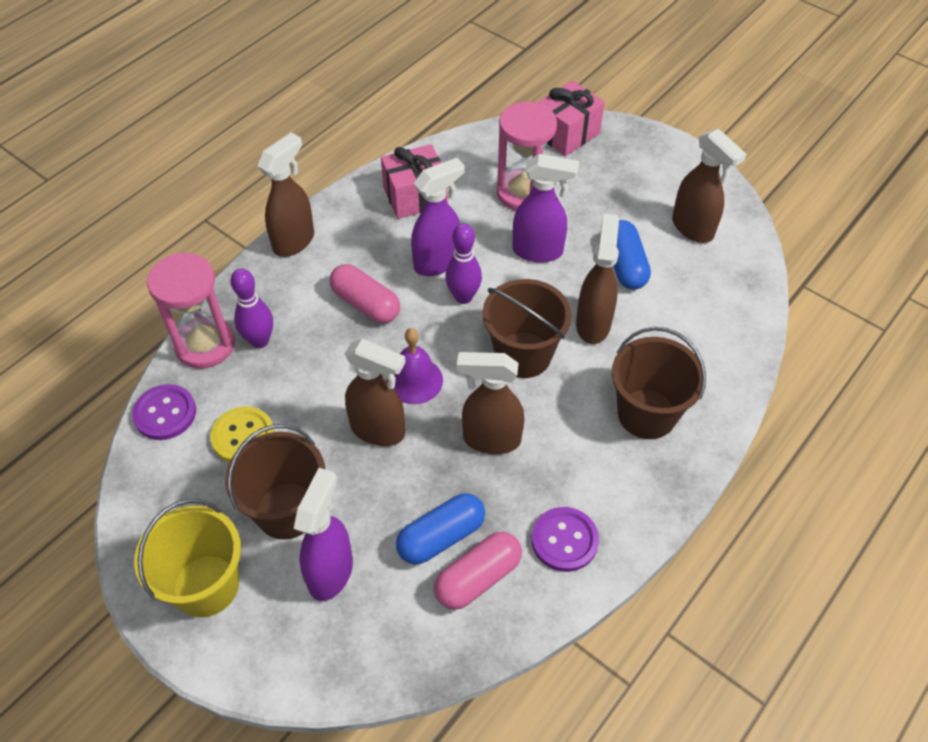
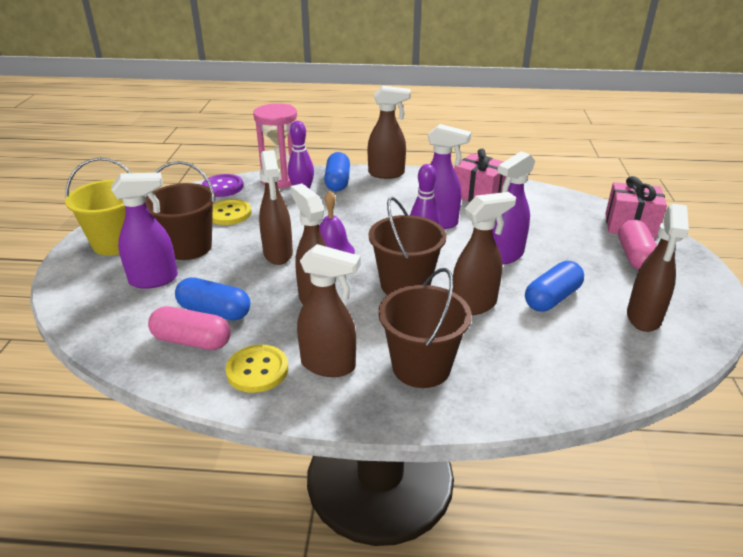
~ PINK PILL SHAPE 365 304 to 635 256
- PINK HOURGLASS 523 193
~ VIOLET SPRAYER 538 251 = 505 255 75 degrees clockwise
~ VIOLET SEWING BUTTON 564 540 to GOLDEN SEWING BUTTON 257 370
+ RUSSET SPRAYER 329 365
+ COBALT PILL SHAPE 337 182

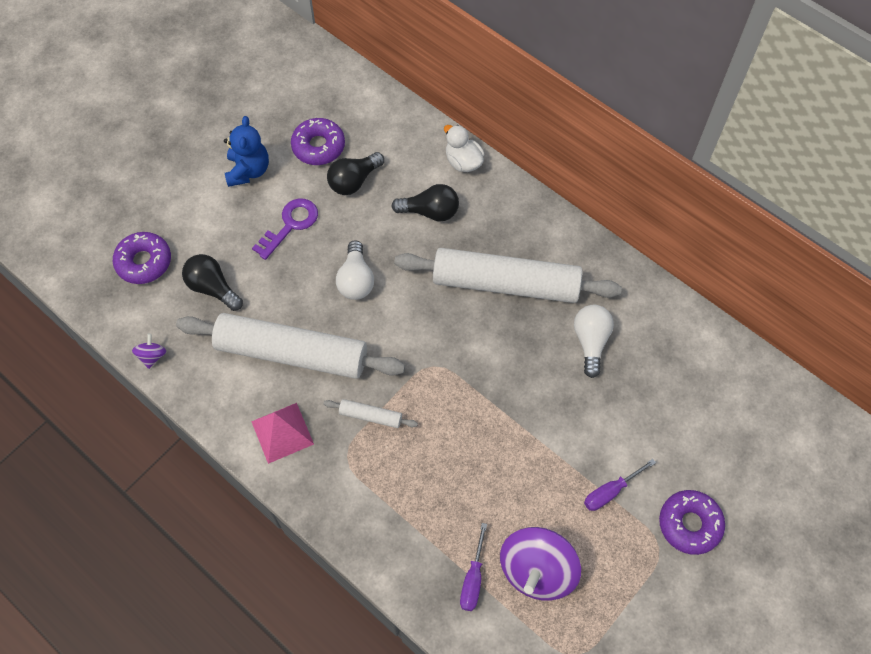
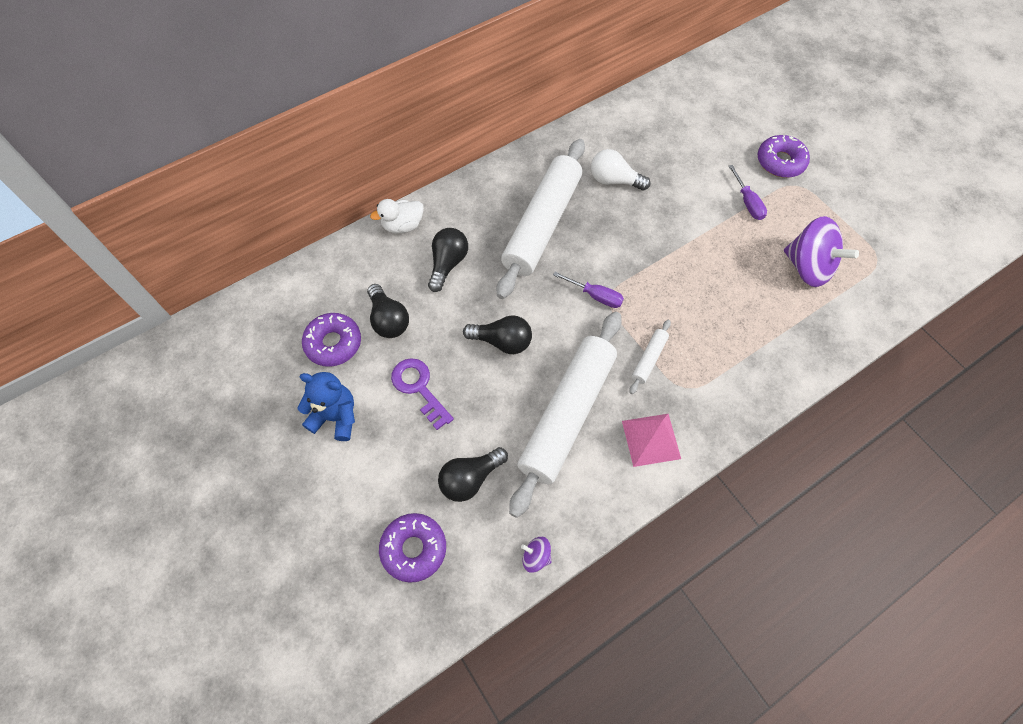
~ SNOW-WHITE LIGHT BULB 356 280 to BLACK LIGHT BULB 502 341
~ VIOLET FLAT SCREWDRIVER 473 578 to 595 295

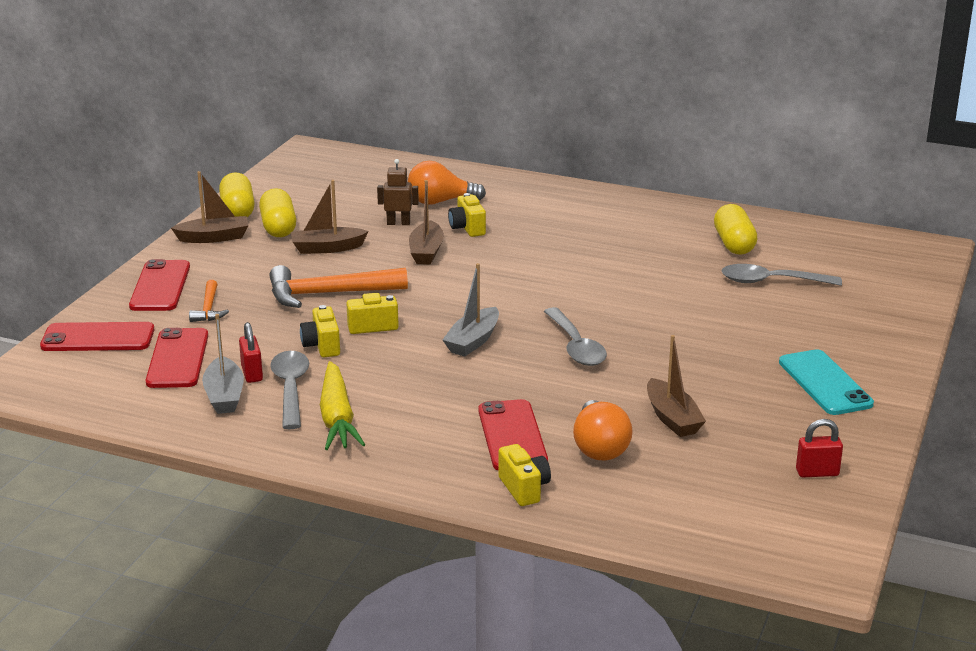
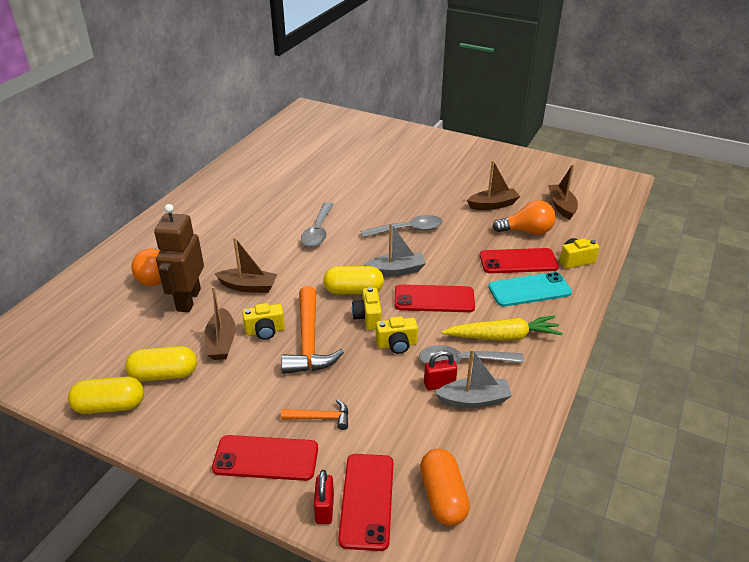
~ CRIMSON SMARTPHONE 177 359 to 434 299
~ RUSSET SAILBOAT 214 238 to 561 206
~ RUSSET TOY ROBOT 398 223 = 188 300 x1.90
~ GRAY SAILBOAT 473 341 = 396 270 45 degrees counterclockwise
~ GOLDEN CAMERA 467 228 to 265 331
~ GOLDEN PILL SHAPE 734 244 to 353 291
~ GRAY TEASPOON 771 281 to 318 231
~ TURQUOISE SMARTPHONE 825 383 to 529 290
~ CRIMSON SMALL LOCK 817 472 to 324 509
+ ORANGE PILL SHAPE 443 497

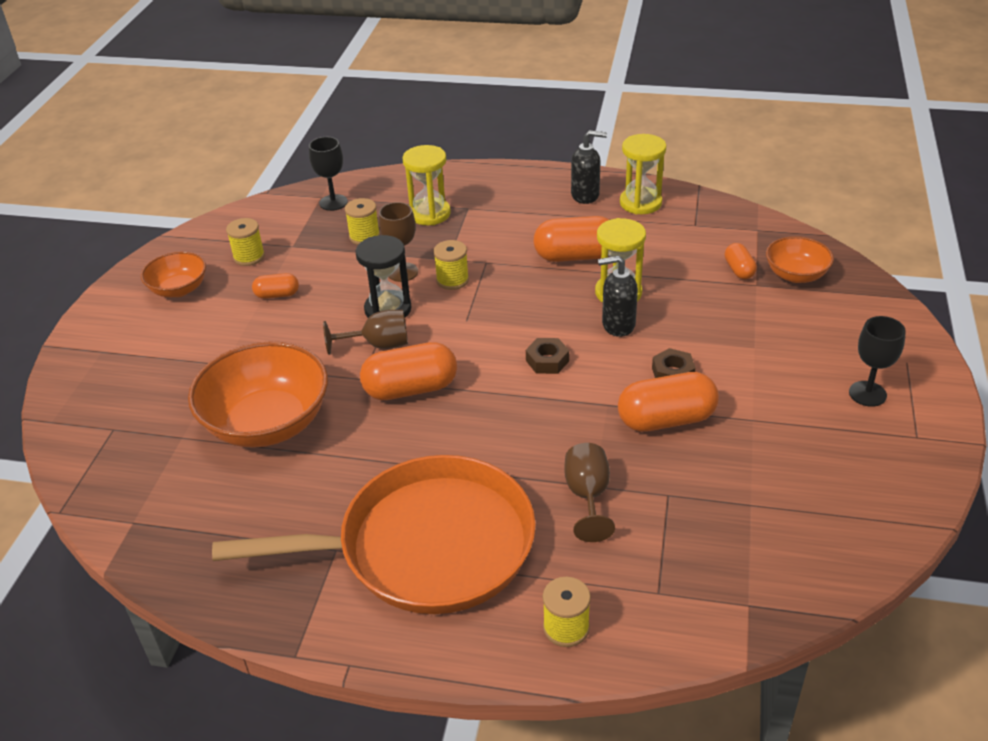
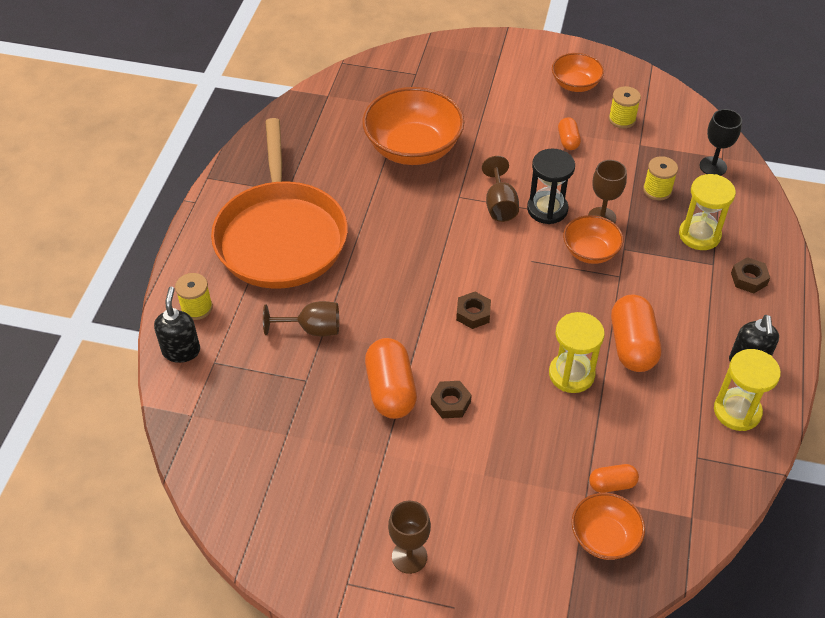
- ORANGE PILL SHAPE 410 389
~ GOLDEN REEL OF THREAD 452 280 to ORANGE BOWL 590 251
~ BLACK SOAP DISPENSER 618 325 to 181 351
~ BLACK WINE GLASS 867 394 to RUSSET WINE GLASS 409 557
+ RUSSET HEX NUT 748 279

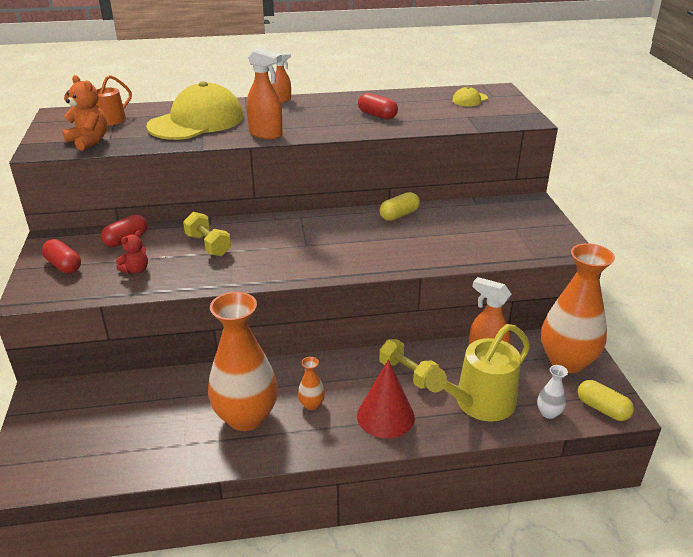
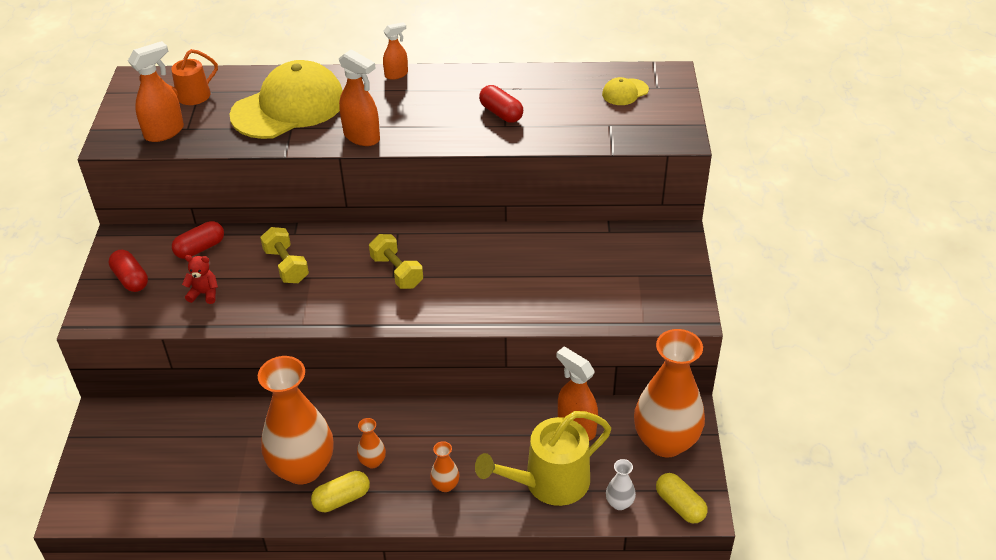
~ ORANGE TEDDY 89 141 to ORANGE SPRAYER 164 132
~ CRIMSON TEDDY 136 270 = 204 294 135 degrees counterclockwise
~ CRIMSON SOLID CONE 385 416 to ORANGE TALL VASE 445 485
~ GOLDEN HAND WEIGHT 407 374 to 397 272
~ GOLDEN PILL SHAPE 399 215 to 342 499

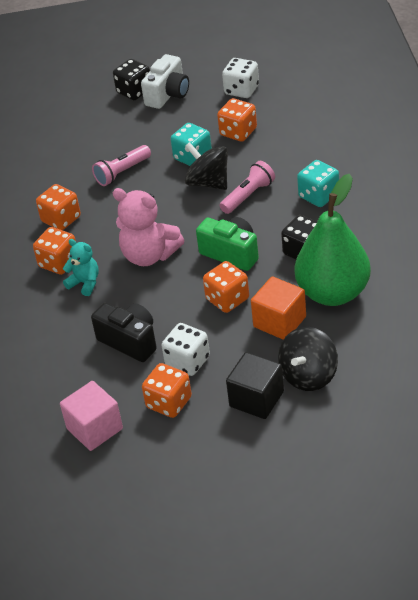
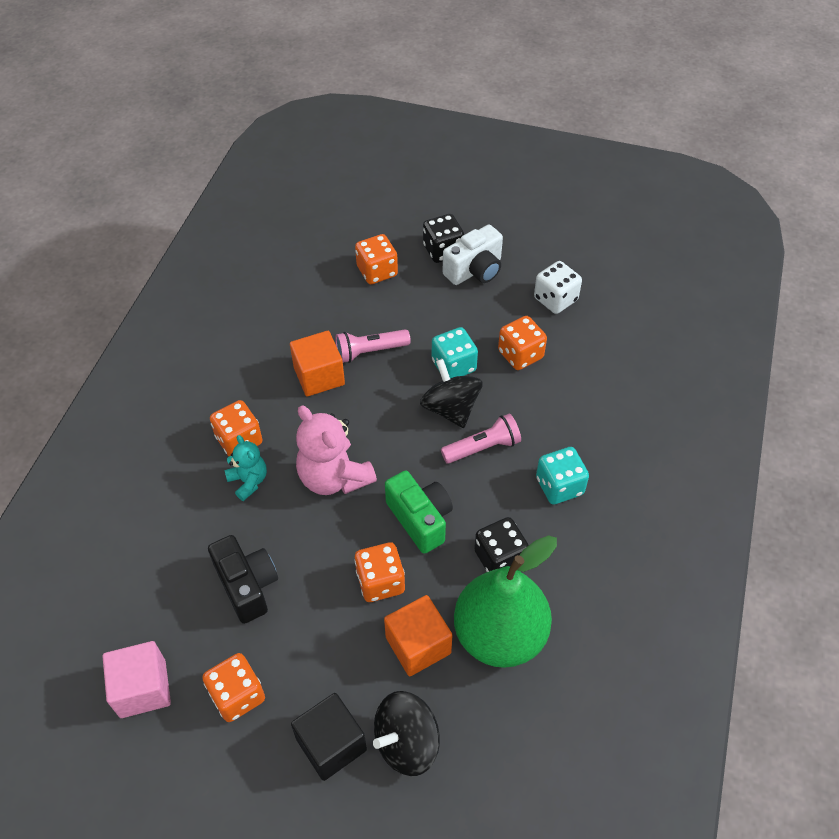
~ ORANGE DICE 61 219 to 377 271
- SNOW-WHITE DICE 187 361
+ ORANGE SOLID CUBE 319 376

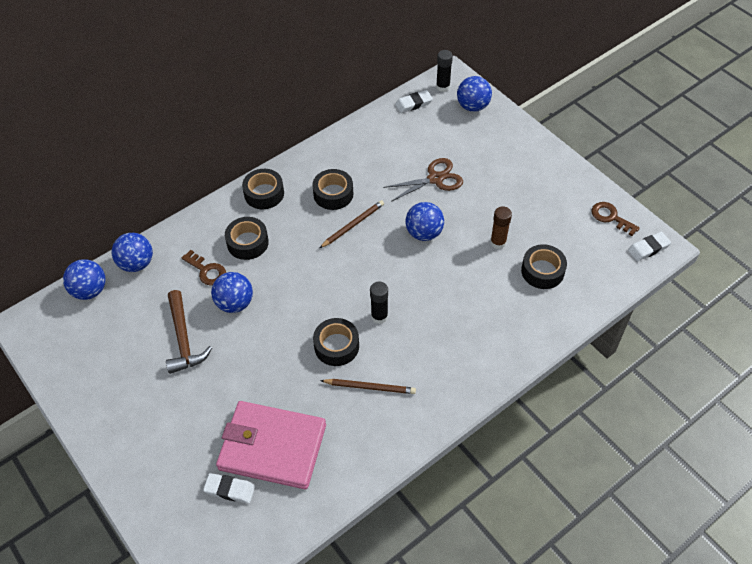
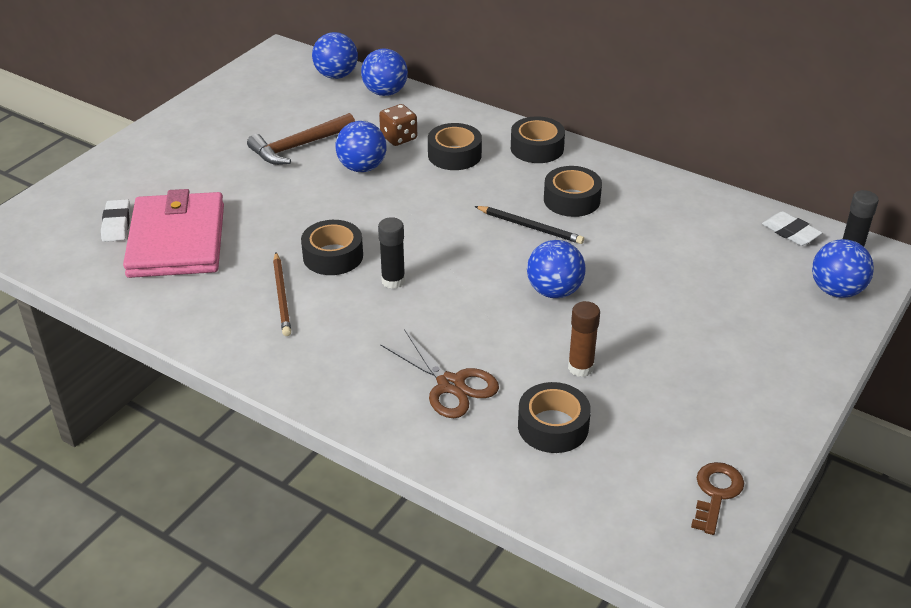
~ RUSSET DOOR KEY 207 270 to RUSSET DICE 398 138
~ RUSSET PENCIL 353 225 to BLACK PENCIL 530 227
~ RUSSET SHEARS 435 179 to 450 385
- SNOW-WHITE GUM ERASER 648 248

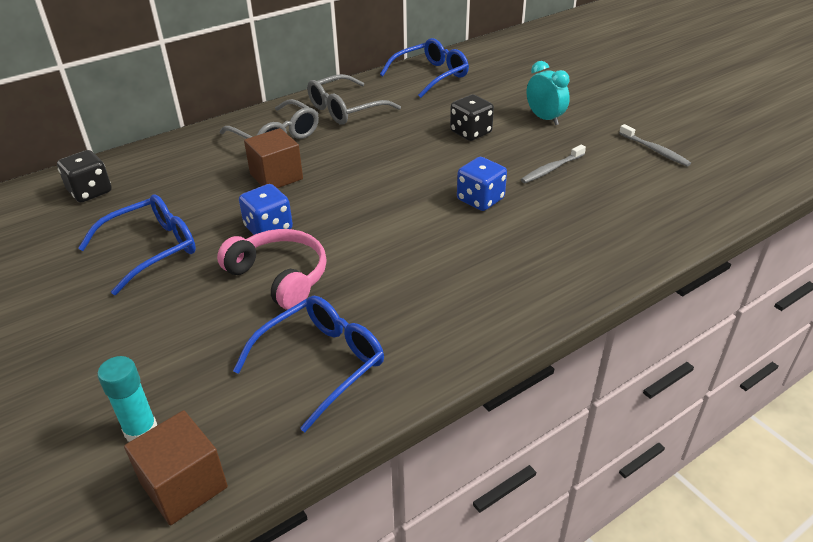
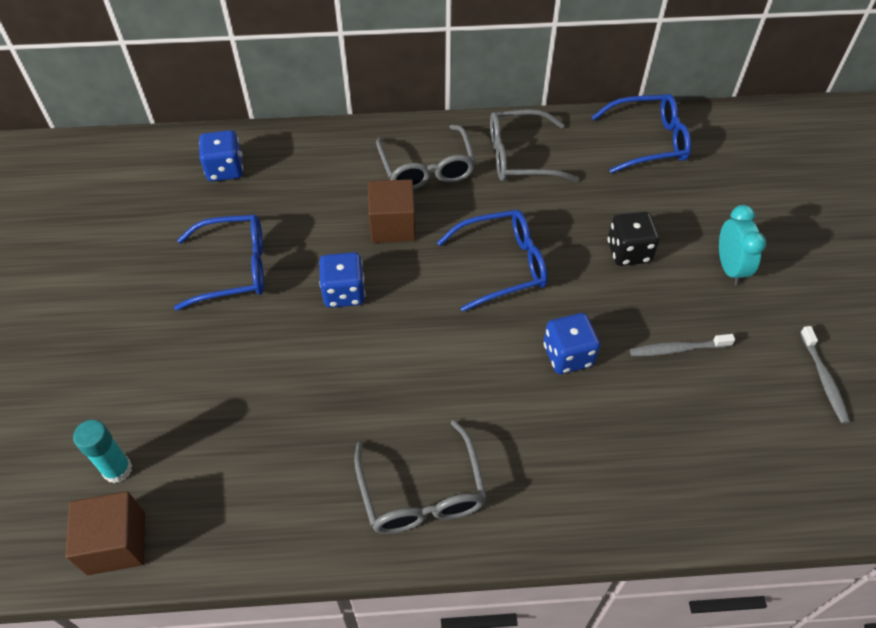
~ BLACK DICE 90 192 to COBALT DICE 225 169
- PINK HEADPHONES 280 276
~ COBALT EYEGLASSES 321 363 to 502 265
+ GRAY EYEGLASSES 422 492

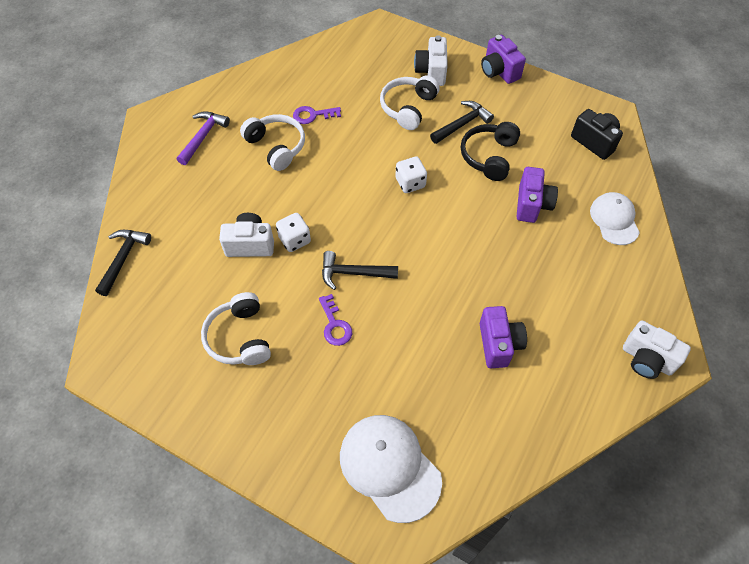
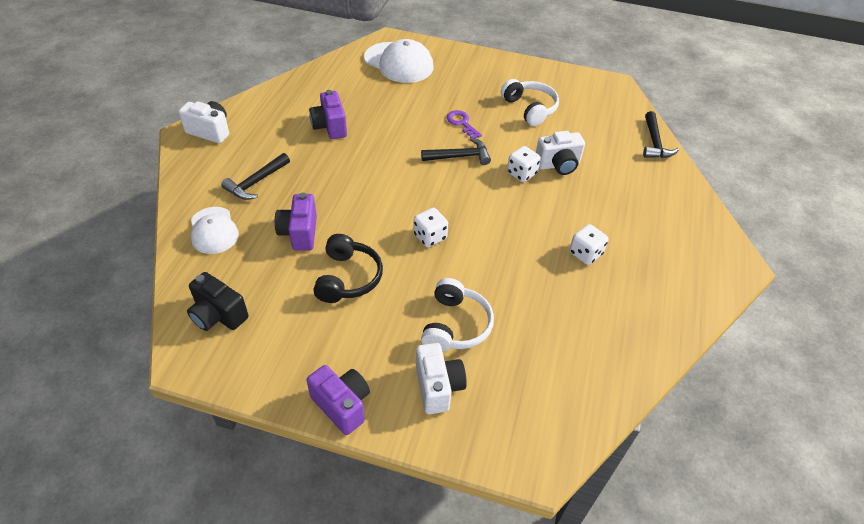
- VIOLET HAMMER 203 136
~ SNOW-WHITE HEADPHONES 276 146 to SNOW-WHITE DICE 585 253
- VIOLET DOOR KEY 313 115
~ BLACK HAMMER 462 124 to 256 182

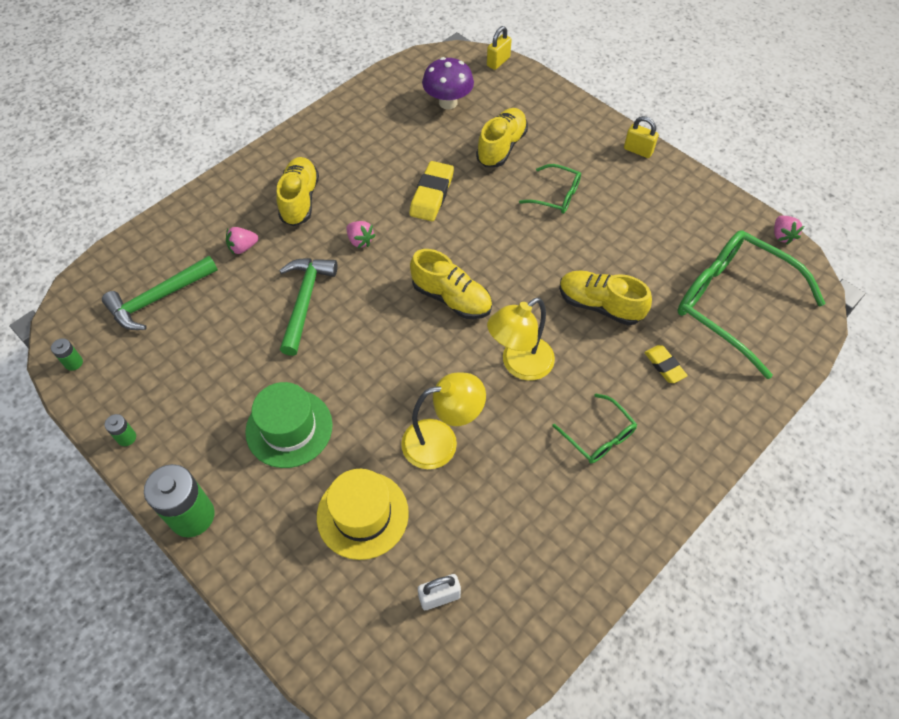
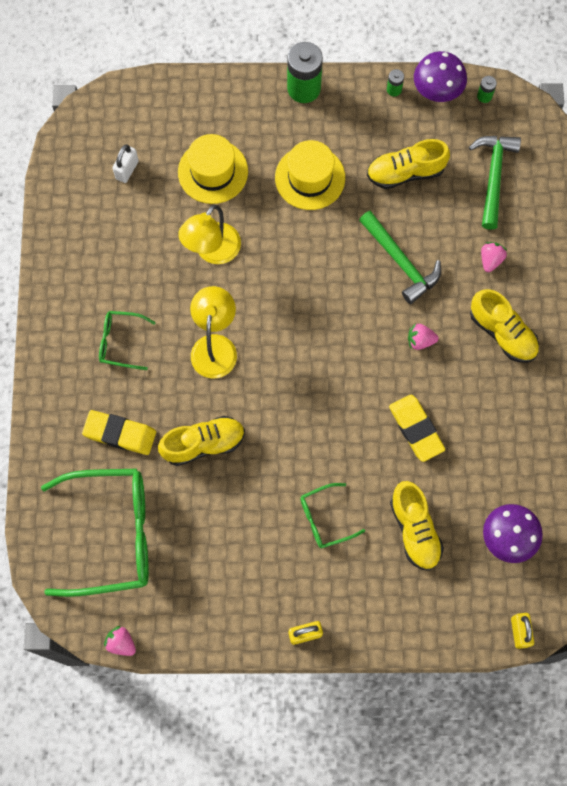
~ GREEN TOP HAT 289 428 to GOLDEN TOP HAT 310 178
~ GOLDEN SNEAKER 451 298 to 405 172
~ GOLDEN GUM ERASER 664 366 = 120 434 x1.65
+ VIOLET MUSHROOM 437 91

